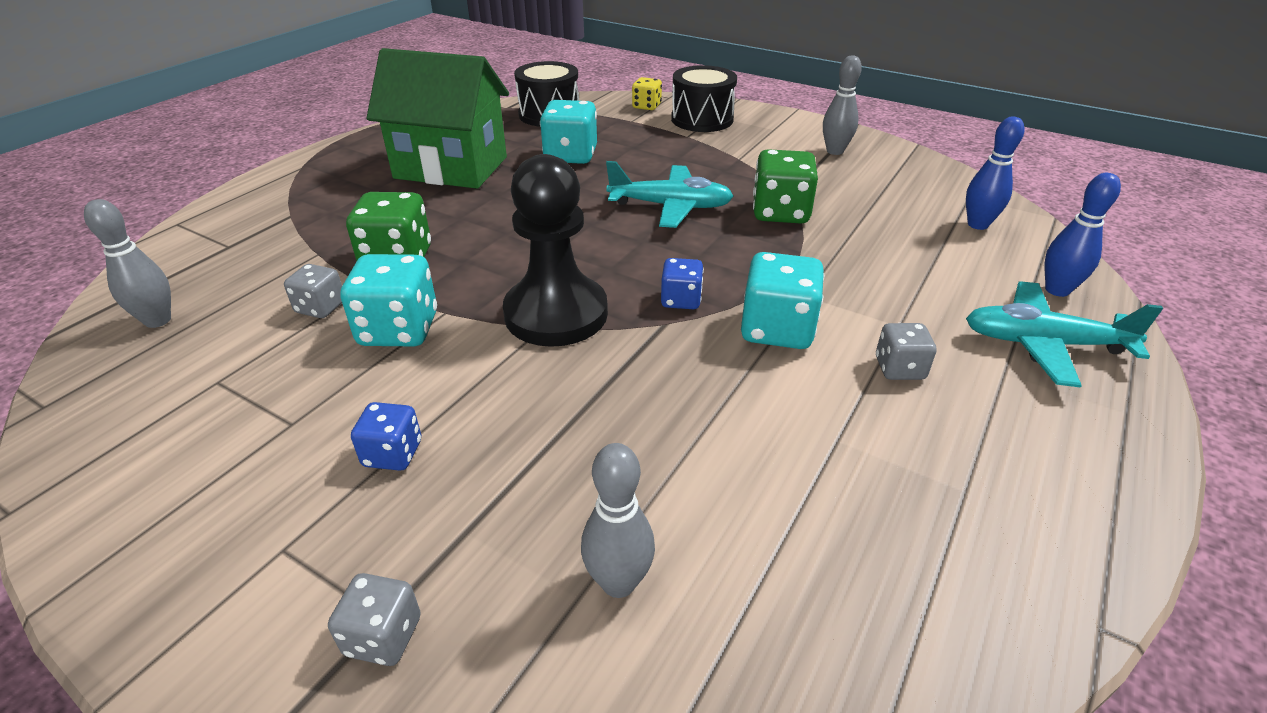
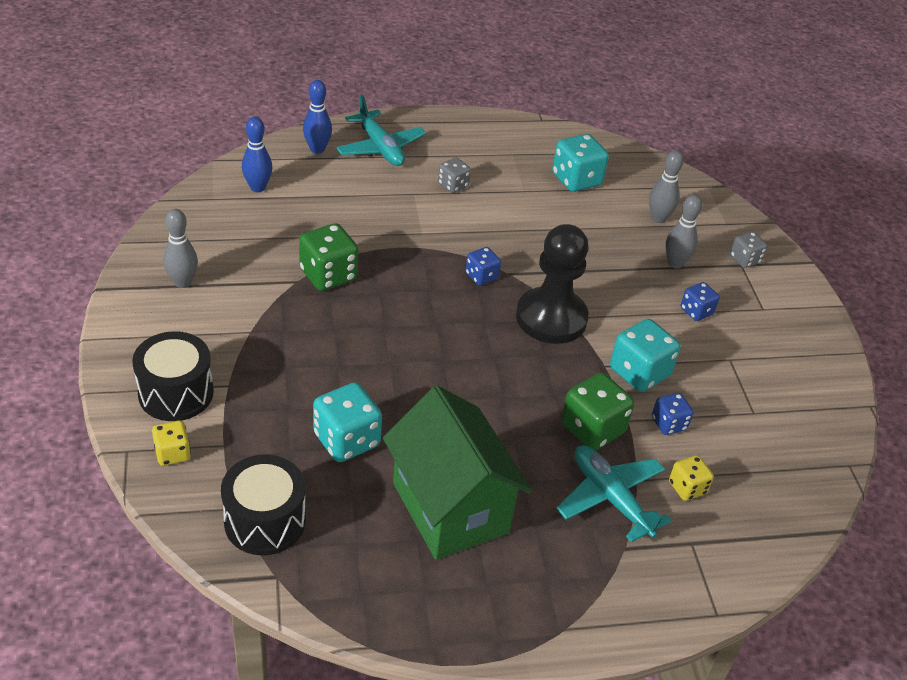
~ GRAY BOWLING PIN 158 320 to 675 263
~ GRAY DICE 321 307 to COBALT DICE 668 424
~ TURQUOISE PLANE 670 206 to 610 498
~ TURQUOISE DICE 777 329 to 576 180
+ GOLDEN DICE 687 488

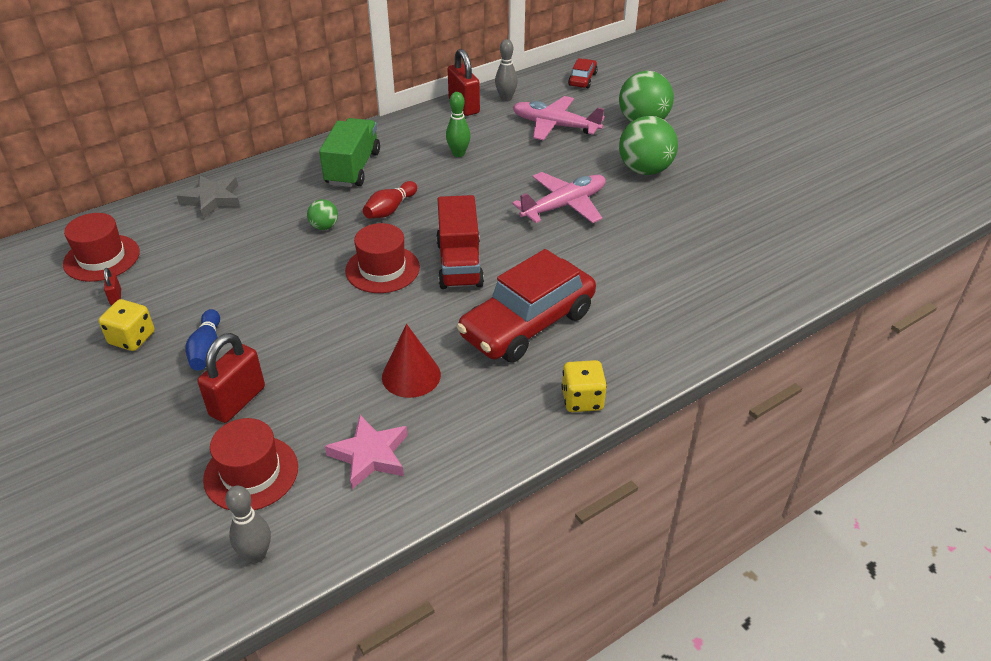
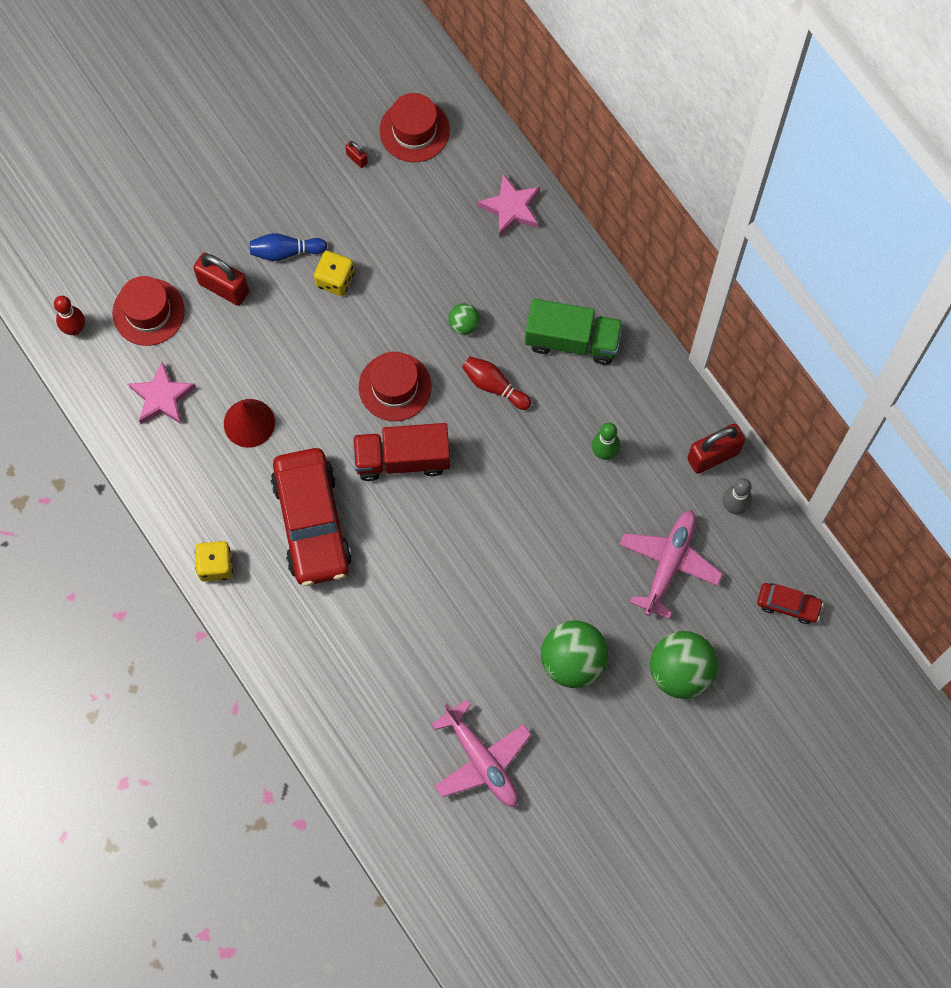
~ GOLDEN DICE 132 338 to 335 279
~ CRIMSON SMALL LOCK 116 297 = 357 159 60 degrees clockwise
~ GRAY FIVE-POINTED STAR 212 199 to PINK FIVE-POINTED STAR 511 208
~ GRAY BOWLING PIN 256 554 to CRIMSON BOWLING PIN 75 329
~ CRIMSON TOY CAR 527 324 = 312 522 150 degrees counterclockwise
~ PINK PLANE 564 206 to 481 760

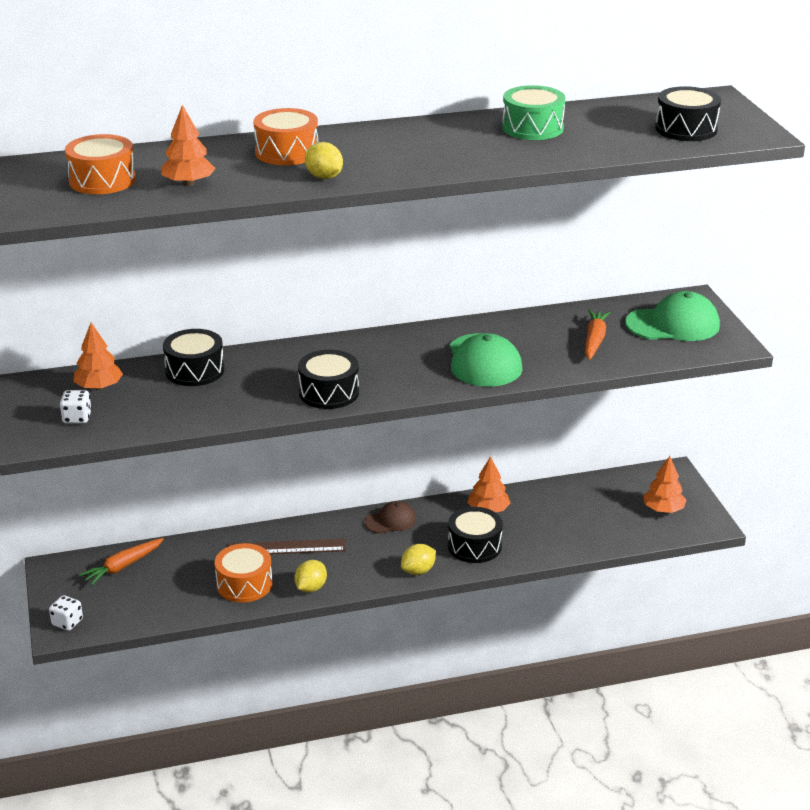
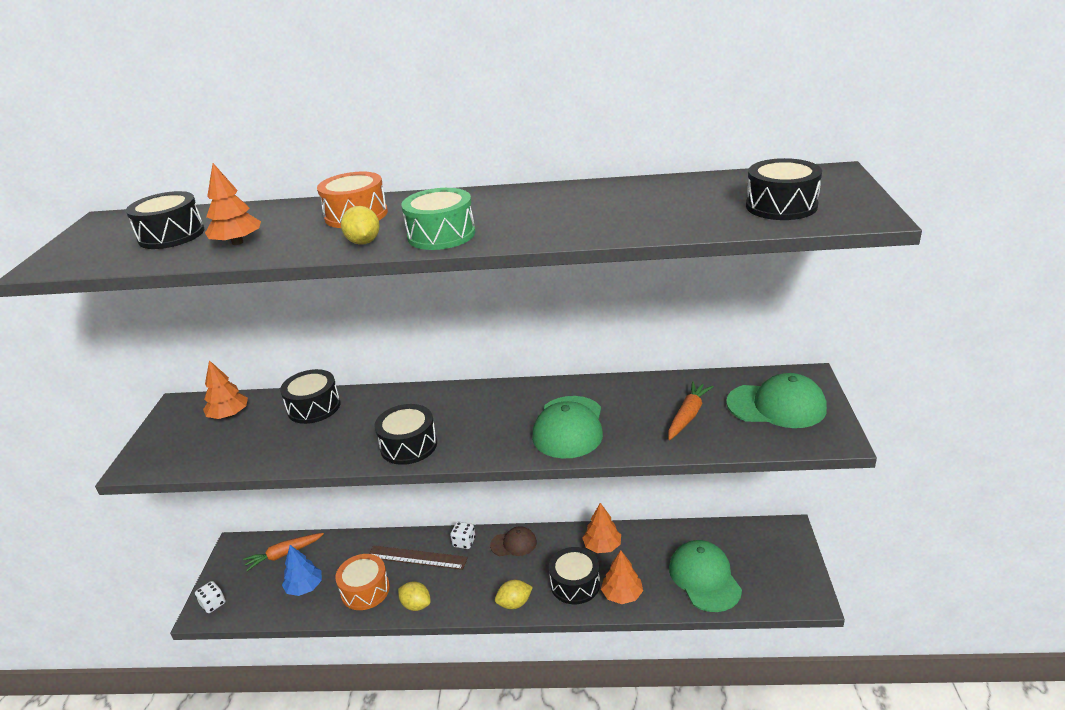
~ SNOW-WHITE DICE 77 418 to 464 542
~ ORANGE TOY DRUM 102 180 to BLACK TOY DRUM 171 235
~ GOLDEN LEMON 311 588 = 416 605 75 degrees clockwise
~ GREEN TOY DRUM 532 128 to 441 235
~ ORANGE FIR TREE 663 509 to 622 595
+ COBALT FIR TREE 305 587
+ GREEN BASEBALL CAP 704 578

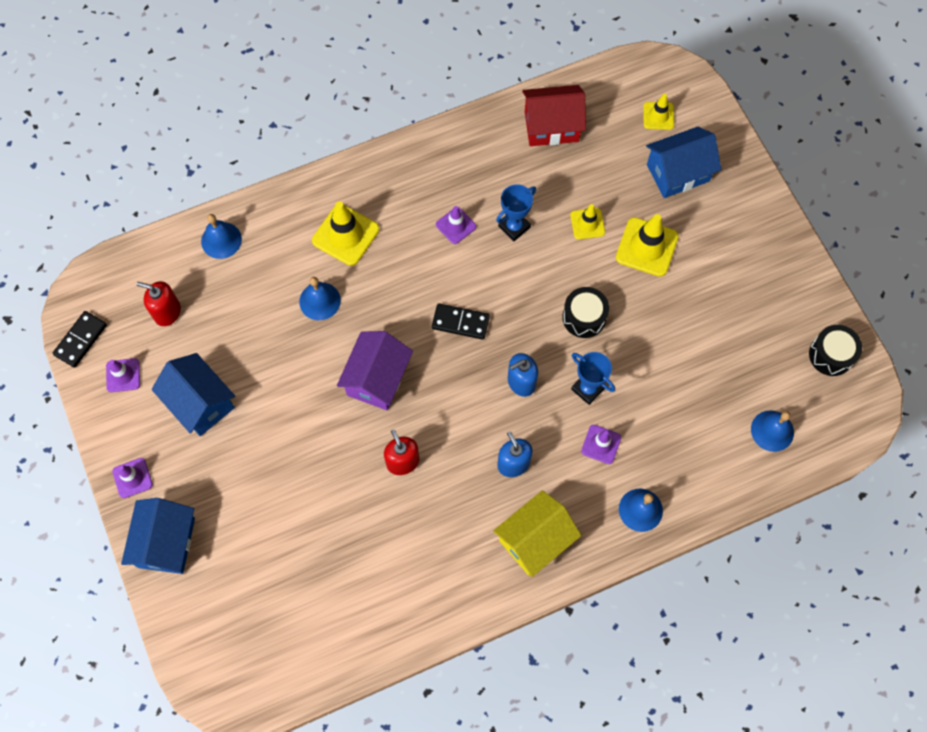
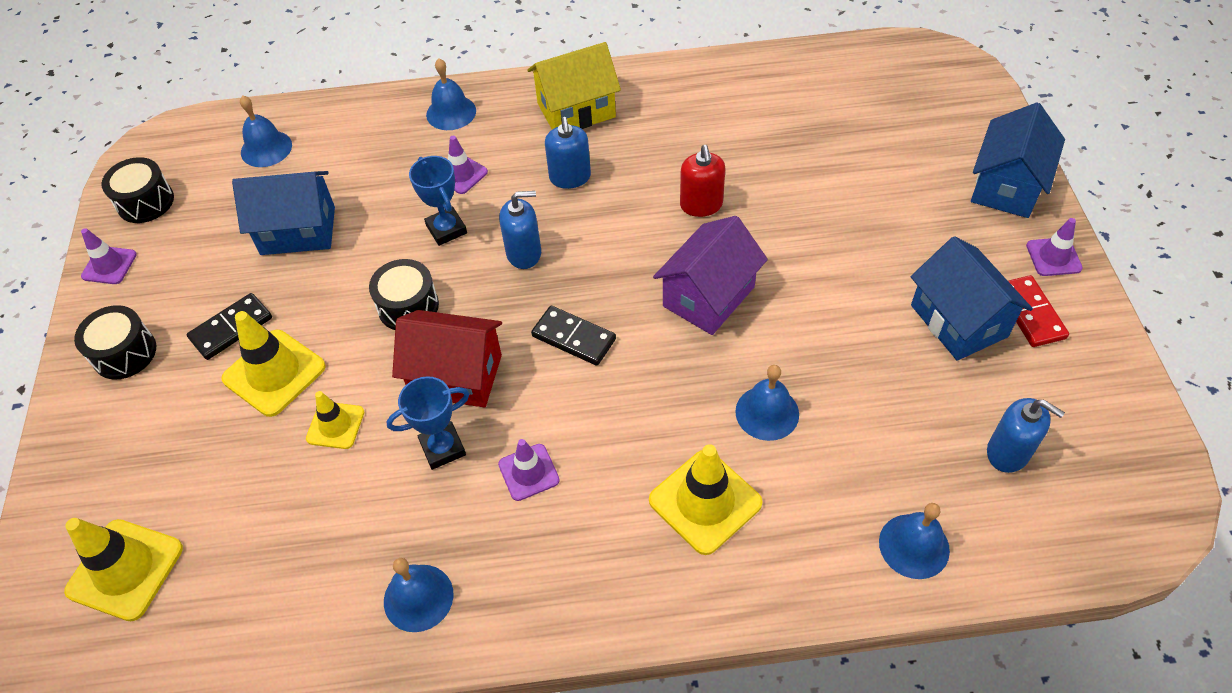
~ BLACK DOMINO 80 340 to 231 328
~ VIOLET TRAFFIC CONE 123 375 to 109 265
~ CRIMSON SOAP DISPENSER 167 312 to COBALT SOAP DISPENSER 1008 452
~ CRIMSON HOUSE 551 126 to 456 375
~ GOLDEN TRAFFIC CONE 658 116 = 125 569 x1.68
~ COBALT HOUSE 678 173 to 298 230
+ BLACK TOY DRUM 124 353
+ COBALT SCHOOL BELL 418 597
+ CRIMSON DOMINO 1030 313

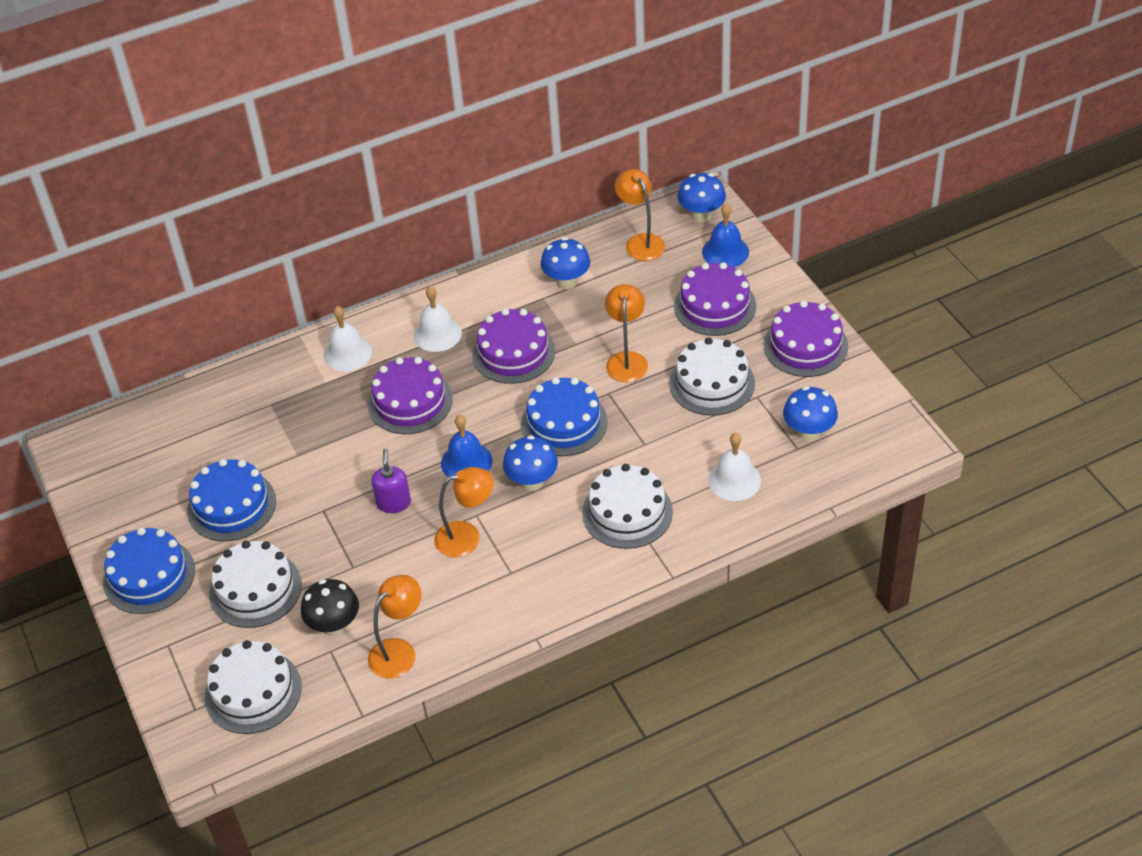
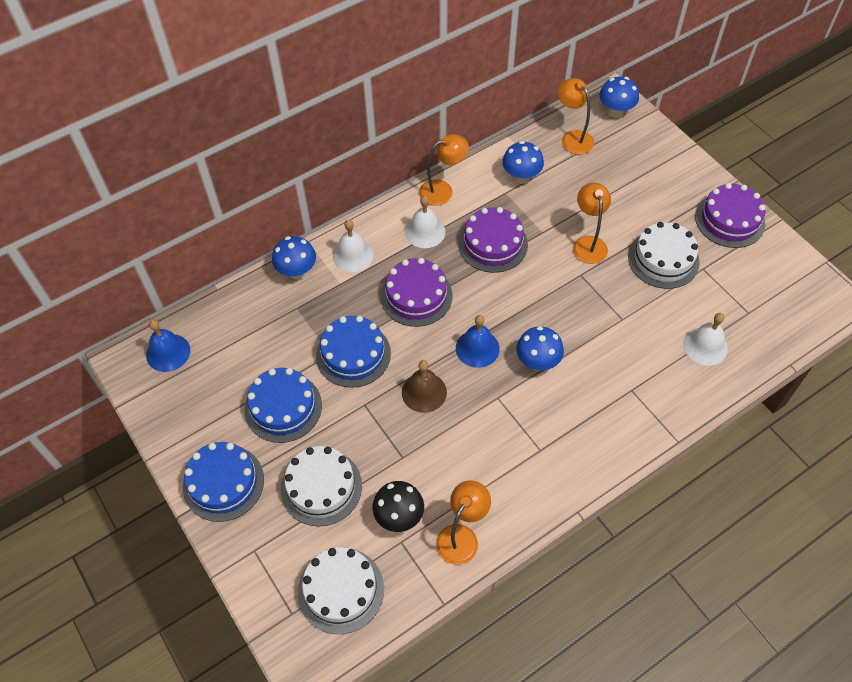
~ VIOLET SOAP DISPENSER 393 503 to RUSSET SCHOOL BELL 424 392
~ ORANGE READING LAMP 467 537 to 442 190
~ COBALT GATEAU 564 423 to 353 354
- SNOW-WHITE GATEAU 627 512
- VIOLET GATEAU 715 306
~ COBALT SCHOOL BELL 725 251 to 168 352
~ COBALT MUSHROOM 808 432 to 297 271

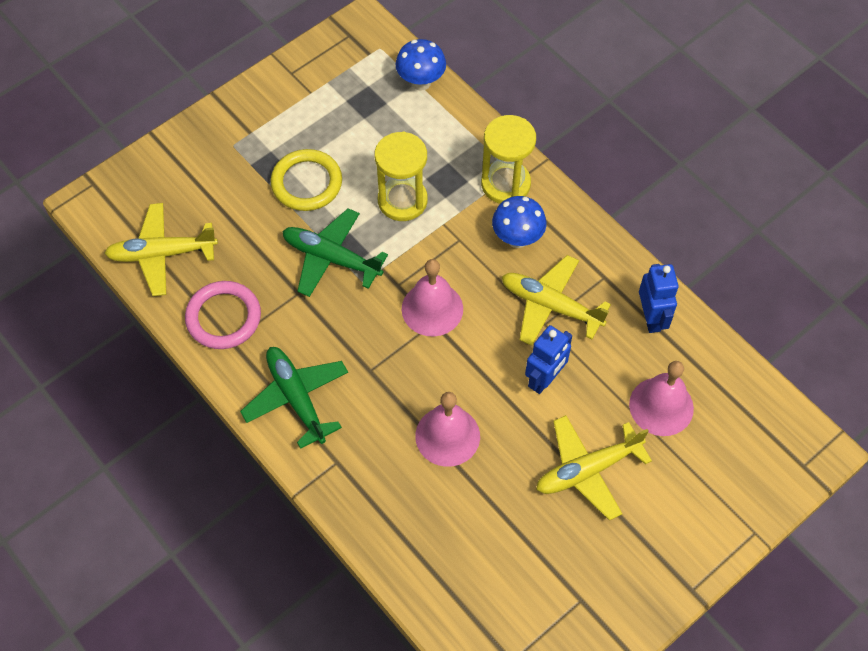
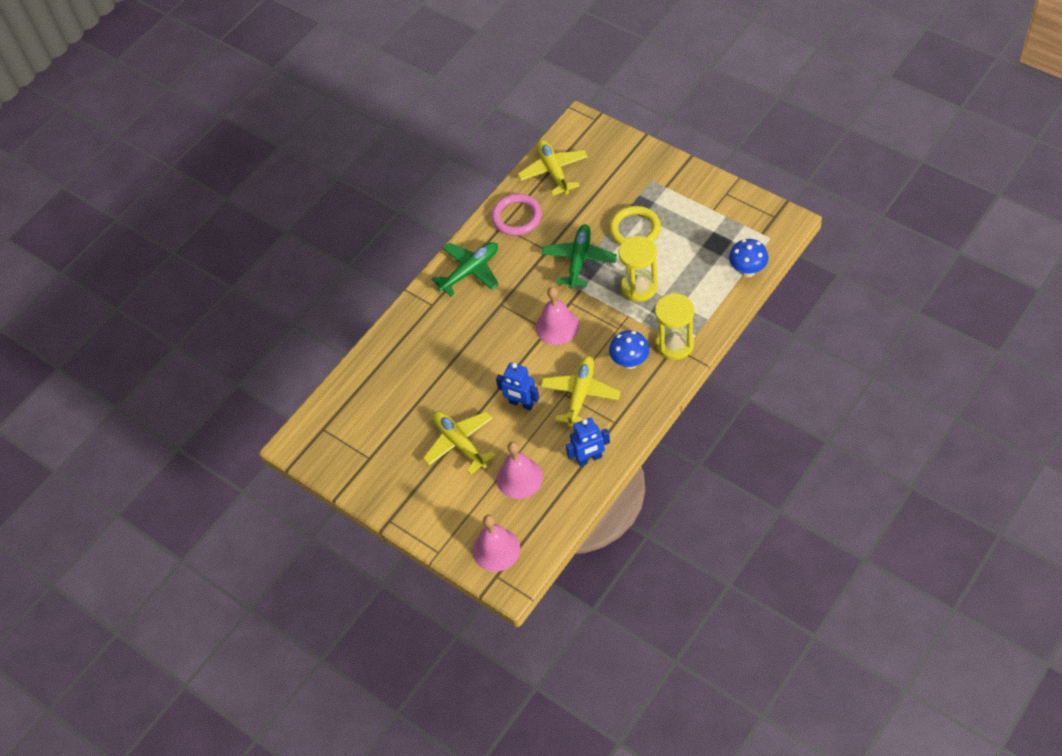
~ PINK SCHOOL BELL 447 436 to 496 549

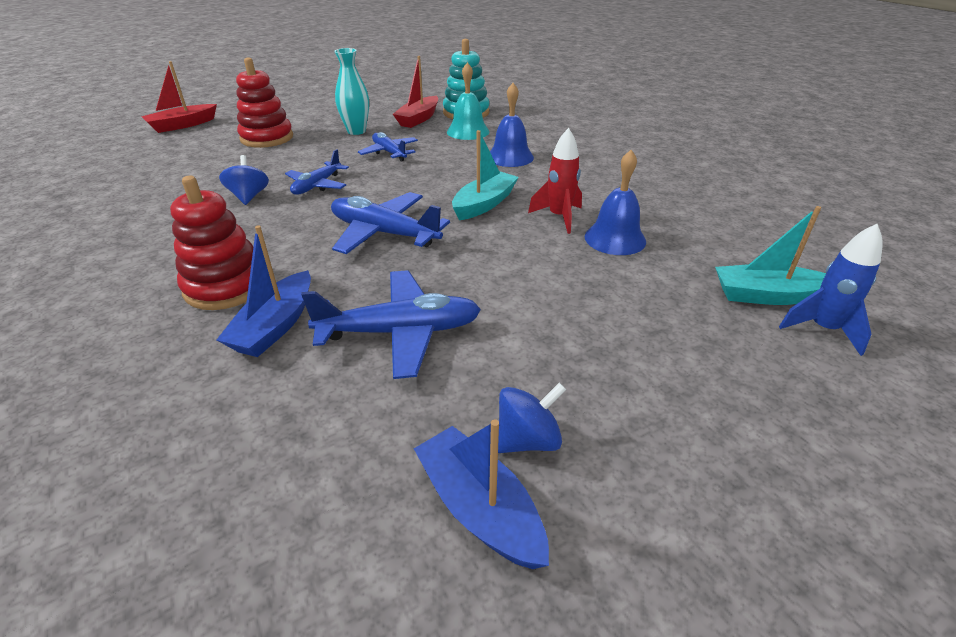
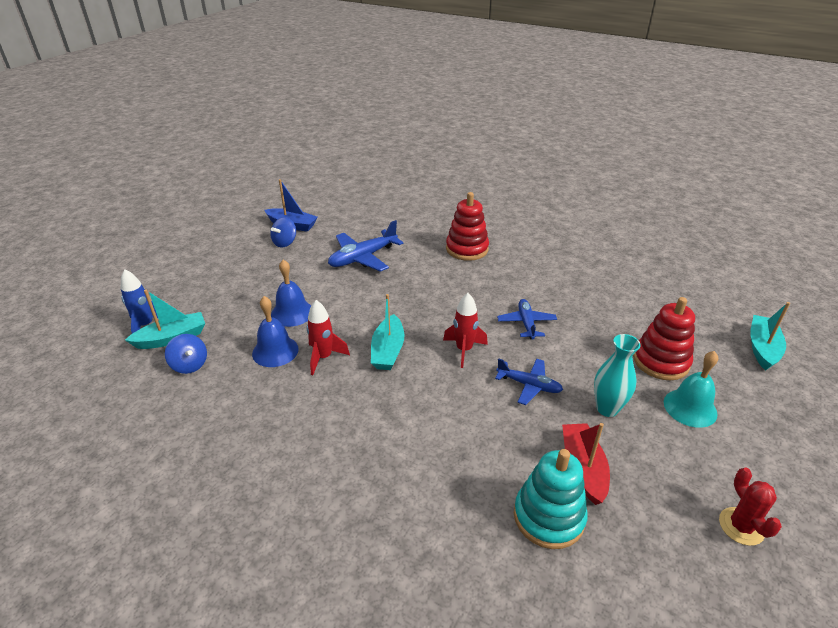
~ CRIMSON SAILBOAT 182 125 to TURQUOISE SAILBOAT 762 348
- COBALT SAILBOAT 275 326
~ COBALT TOY TOP 249 197 to 190 365
- COBALT PLANE 384 233
~ TURQUOISE SCHOOL BELL 468 131 to 690 407
~ COBALT SCHOOL BELL 510 157 to 292 313
+ CRIMSON SPACESHIP 464 350
+ CRIMSON SAGUARO CACTUS 741 526

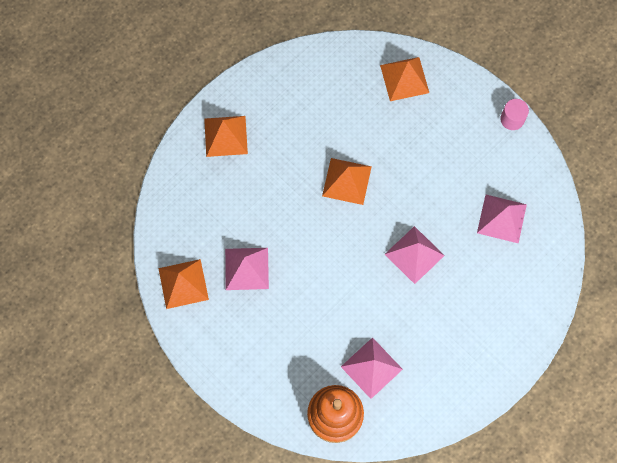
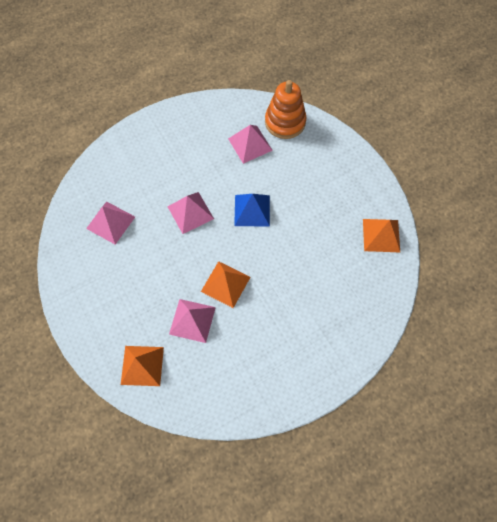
- ORANGE SOLID PYRAMID 225 136
~ PINK SOLID PYRAMID 247 268 to 192 320
- PINK CYLINDER SHAPE 512 119
+ COBALT SOLID PYRAMID 252 210

